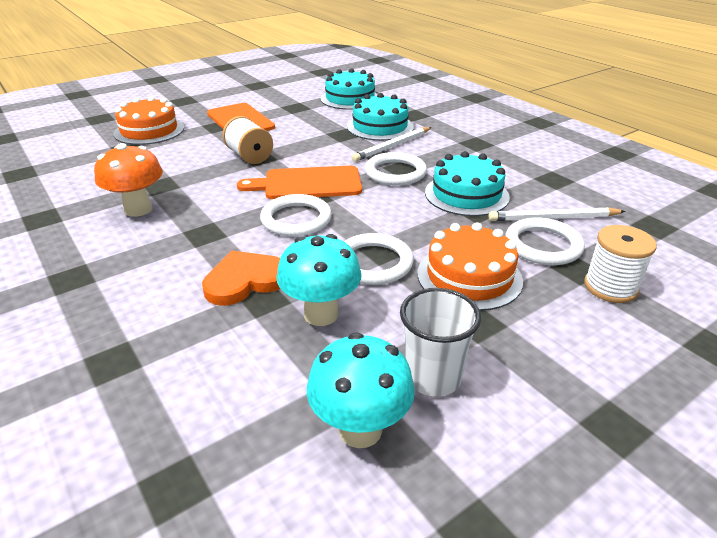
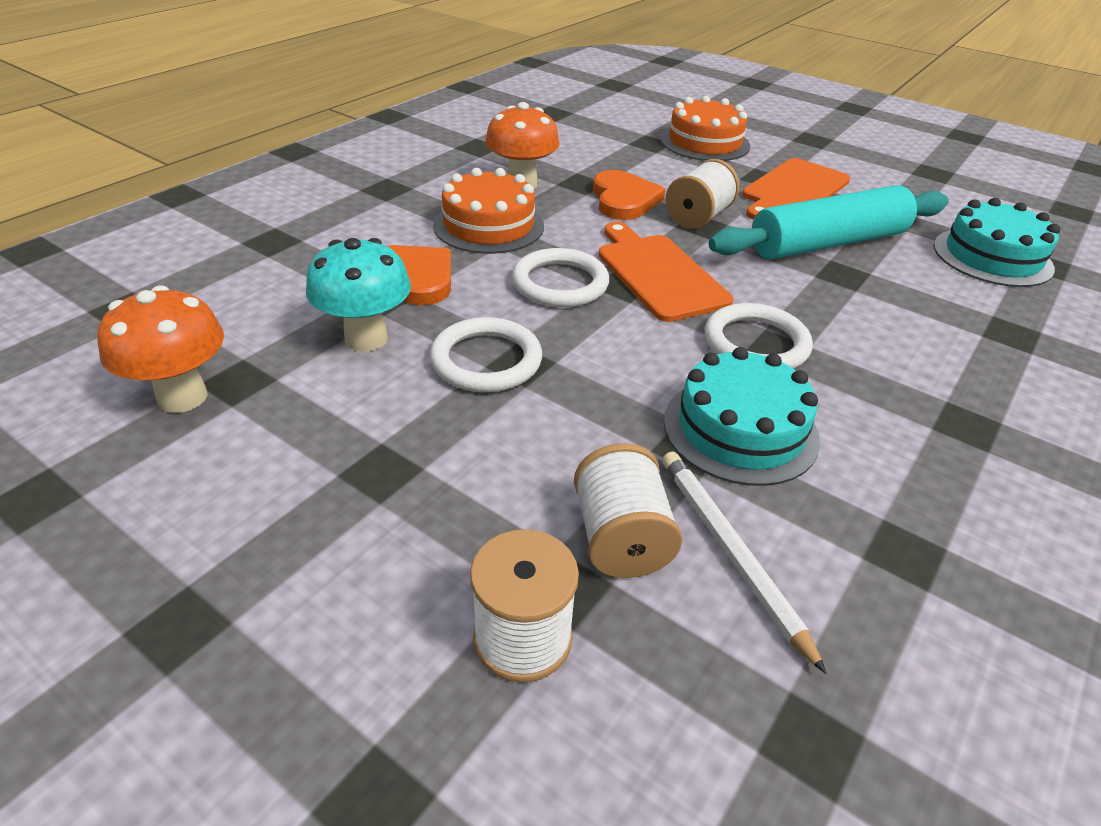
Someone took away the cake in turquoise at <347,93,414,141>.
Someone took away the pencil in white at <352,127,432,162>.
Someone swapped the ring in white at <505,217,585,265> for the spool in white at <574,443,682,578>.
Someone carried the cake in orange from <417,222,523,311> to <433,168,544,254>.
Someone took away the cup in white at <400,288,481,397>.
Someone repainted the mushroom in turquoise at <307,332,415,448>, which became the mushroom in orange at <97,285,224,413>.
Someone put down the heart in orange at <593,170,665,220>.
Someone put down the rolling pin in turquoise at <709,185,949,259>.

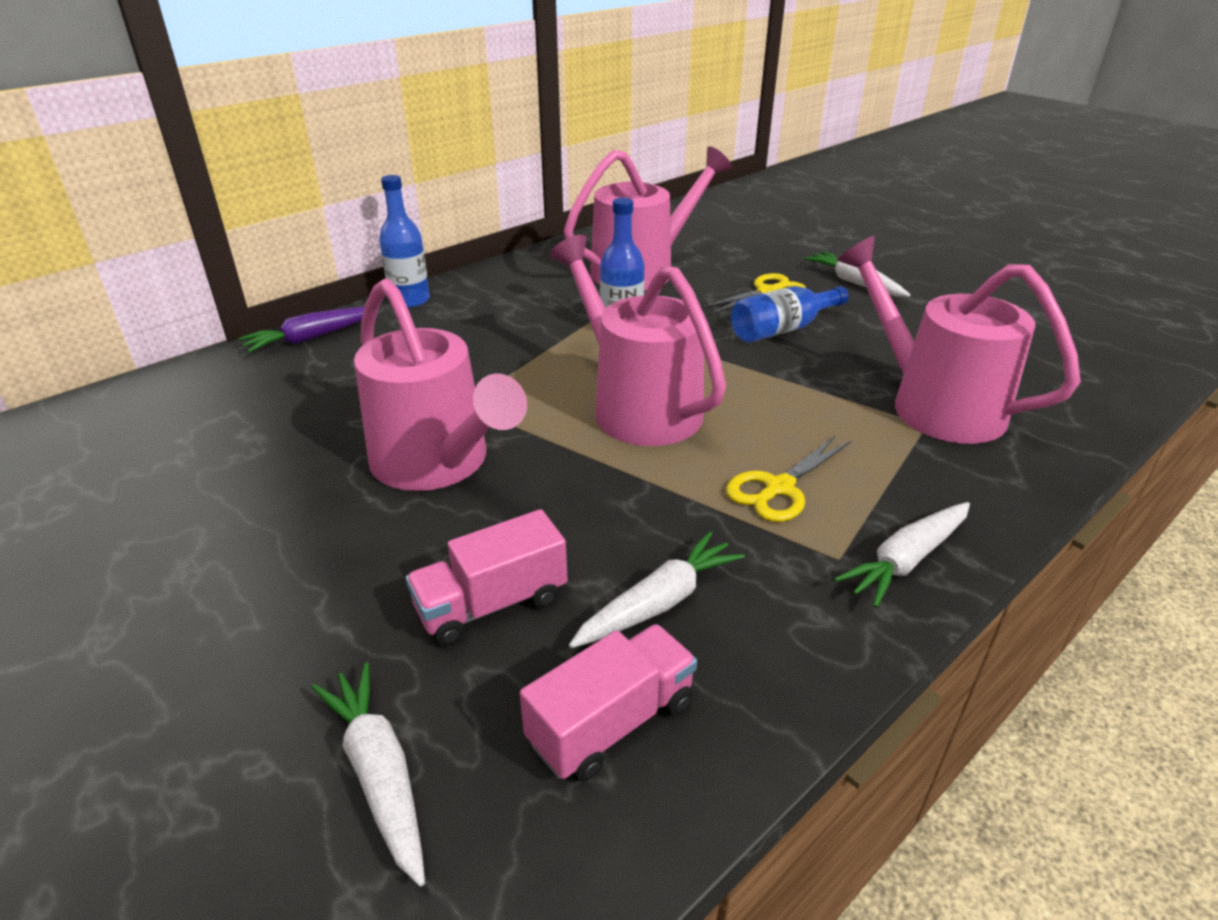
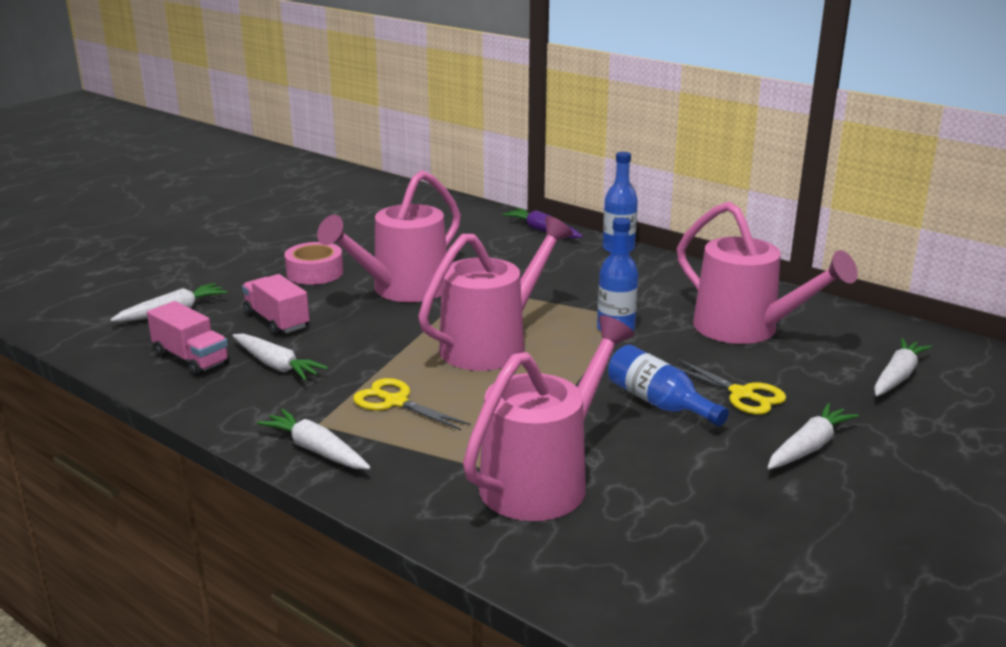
Someone put down the tape in pink at <285,242,344,285>.
Someone put down the carrot in white at <874,338,932,396>.

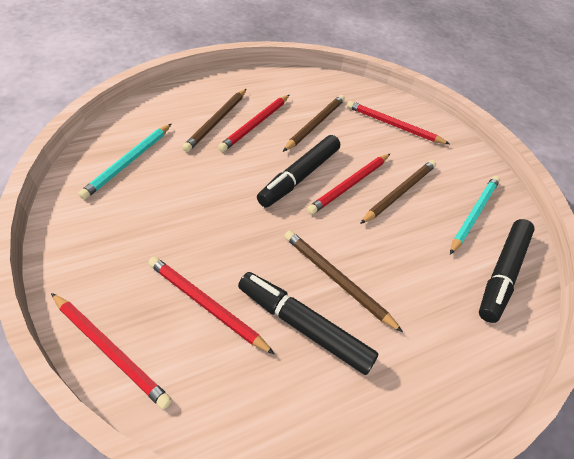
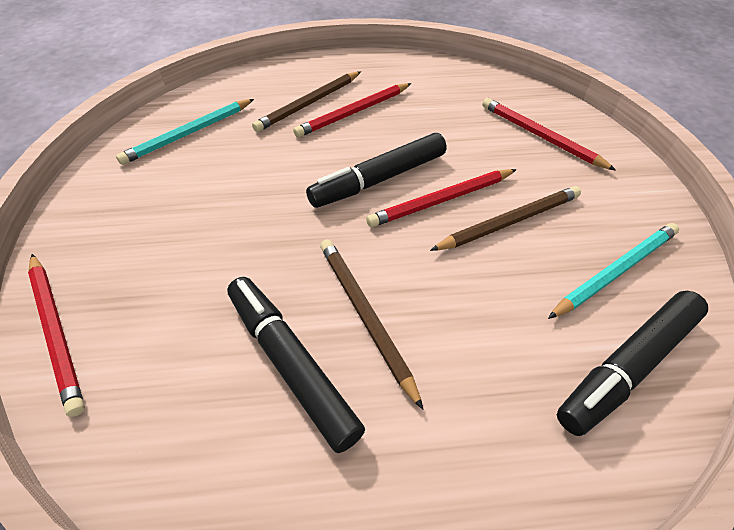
Someone took away the pencil in brown at <283,95,345,152>.
Someone took away the pencil in red at <148,257,275,355>.

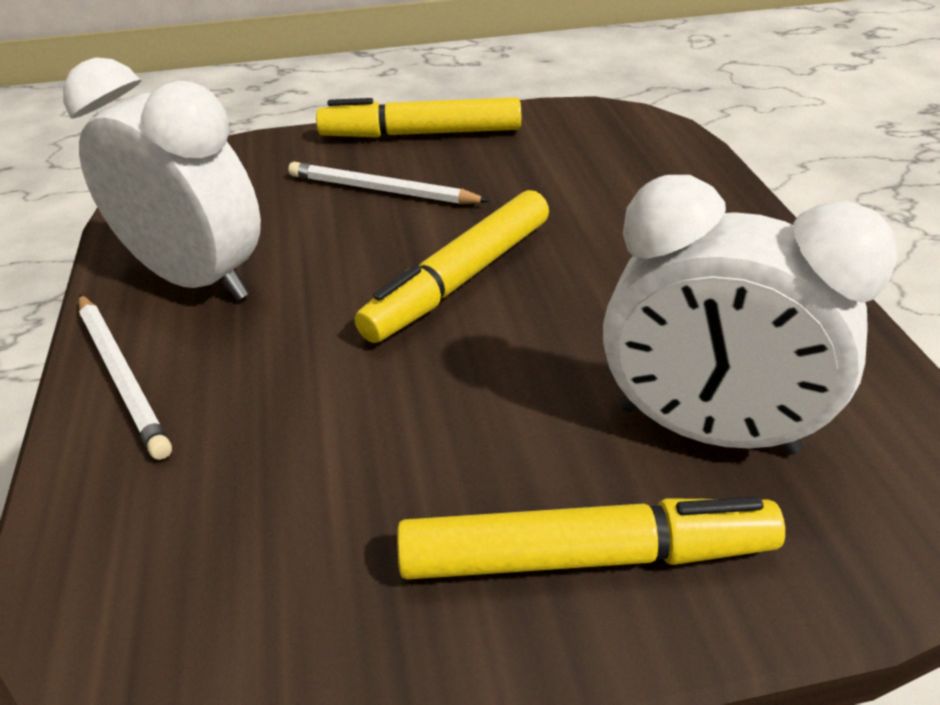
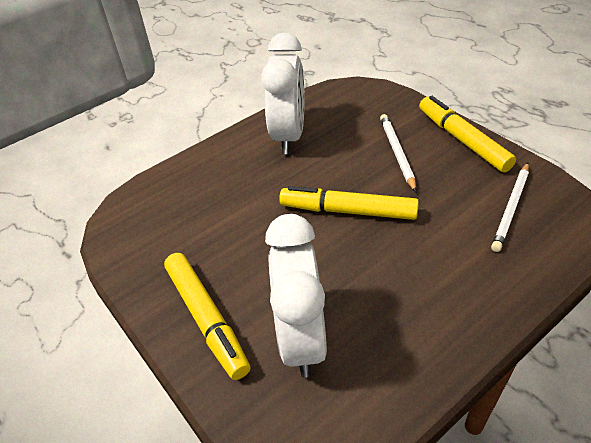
Someone carried the pencil in white from <79,294,172,460> to <491,163,529,252>.

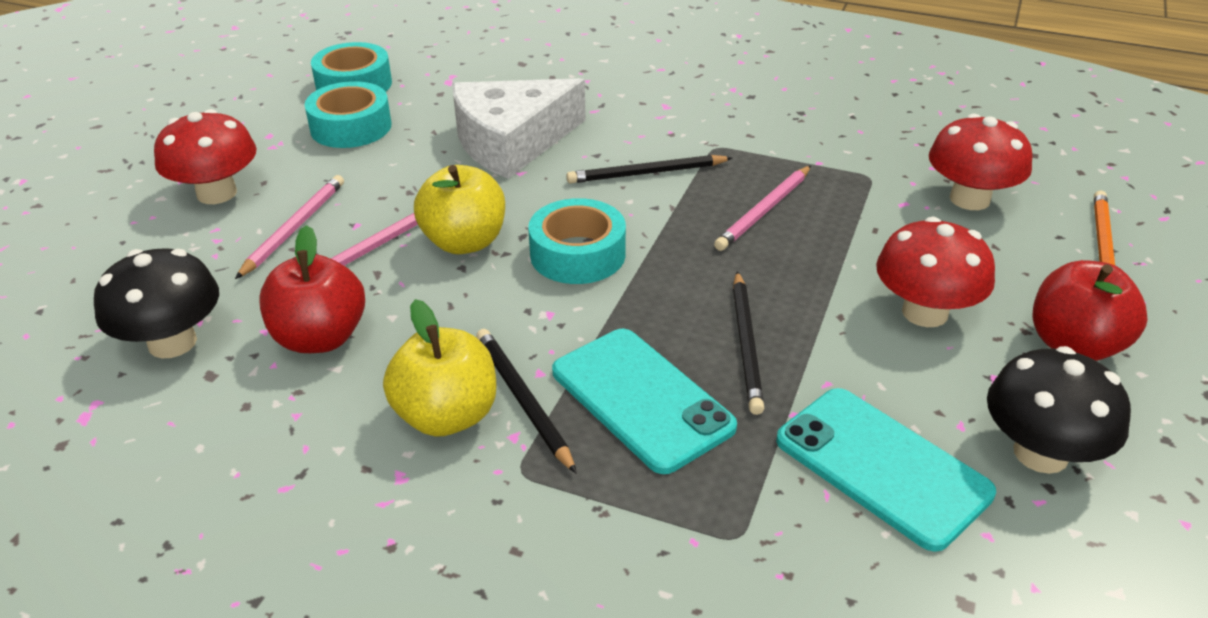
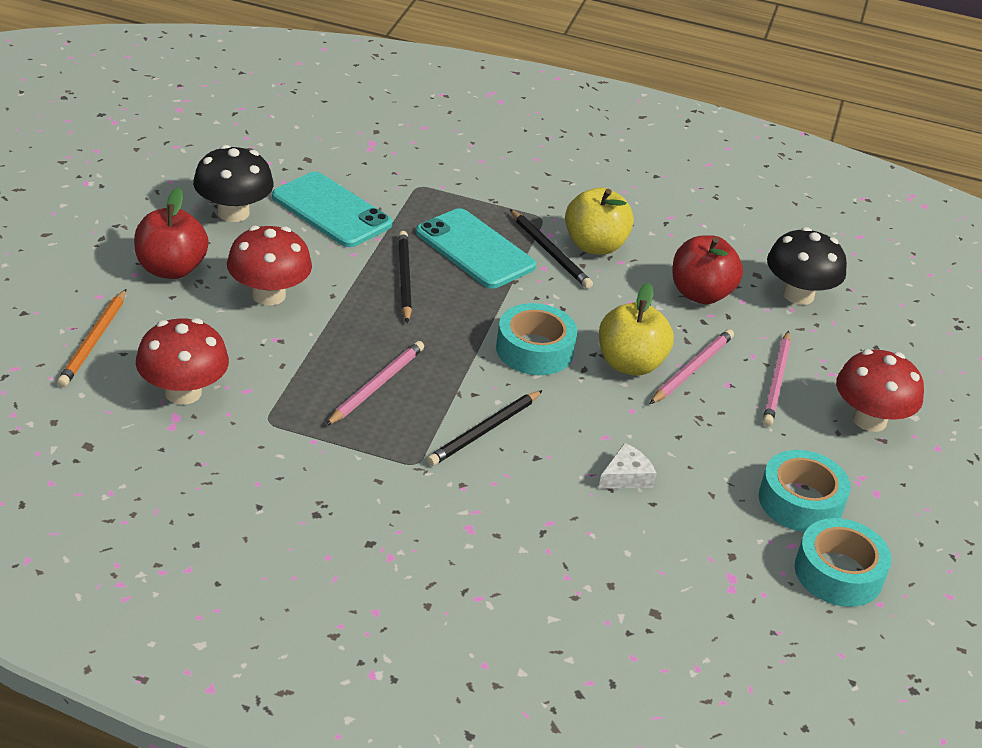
Someone scaled the cheese in white at <452,78,586,179> by 0.41.
Someone rotated the pencil in black at <566,155,732,183> by 150 degrees clockwise.

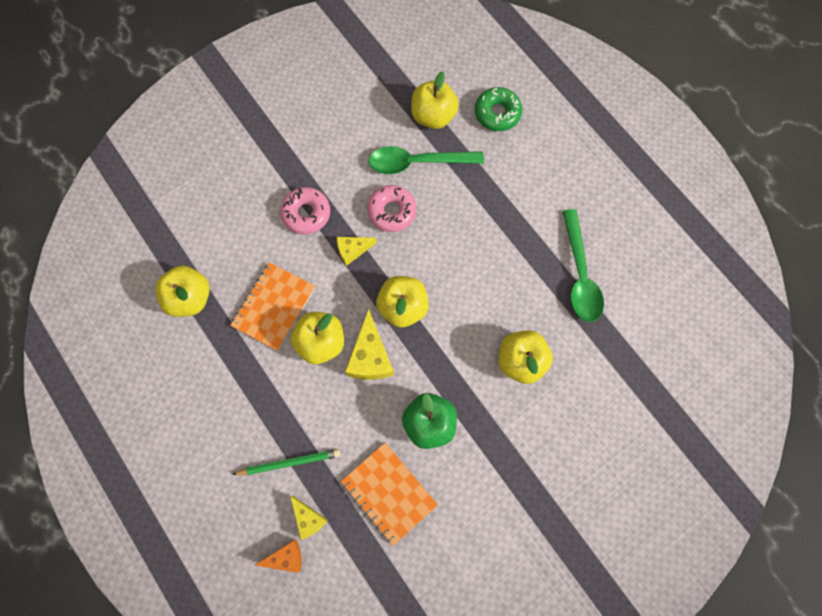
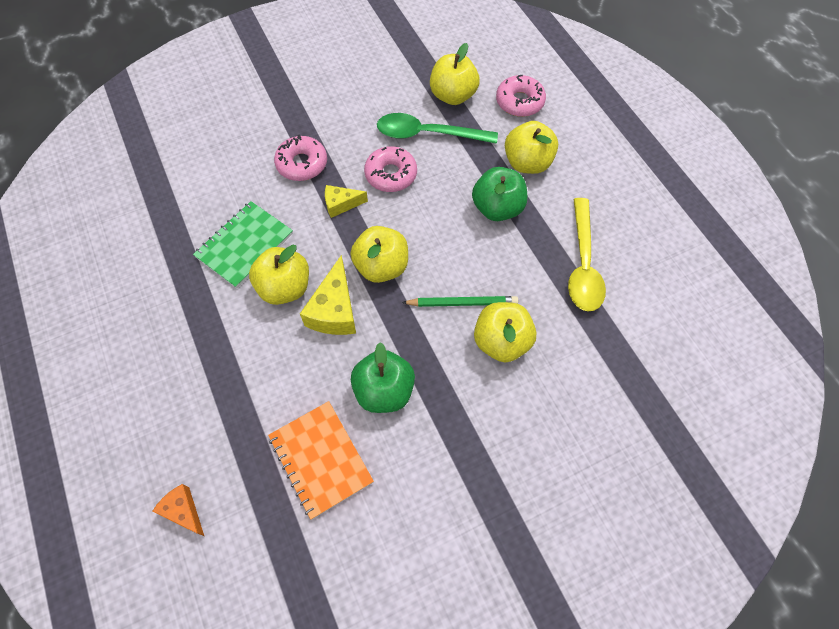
Someone repainted the donut in green at <475,87,522,131>, which became the donut in pink at <496,75,546,117>.
Someone repainted the spoon in green at <563,209,604,322>, which became the spoon in yellow at <568,198,606,311>.
Someone repainted the notebook in orange at <230,262,315,351>, which became the notebook in green at <193,201,293,288>.
Someone carried the apple in yellow from <155,265,210,317> to <505,121,558,174>.
Someone carried the pencil in green from <232,449,341,475> to <402,296,518,307>.
Someone took away the cheese in yellow at <290,496,328,540>.
Someone rotated the cheese in orange at <255,540,301,573> by 135 degrees counterclockwise.
Someone put down the apple in green at <472,167,527,221>.

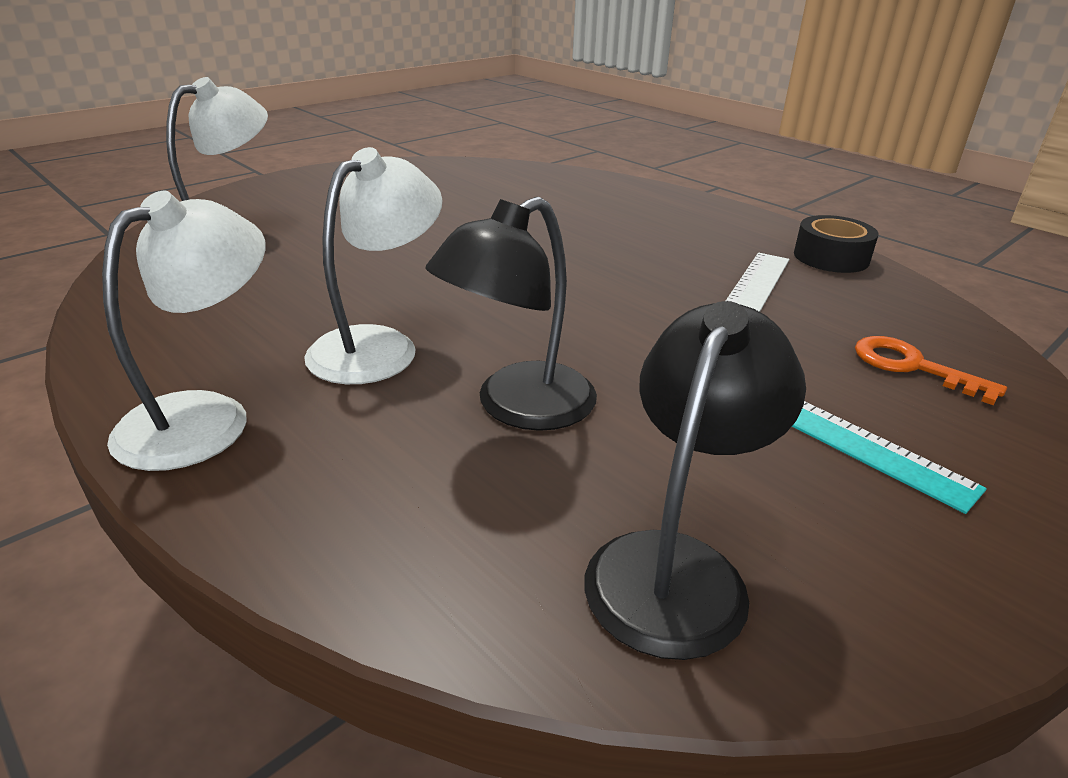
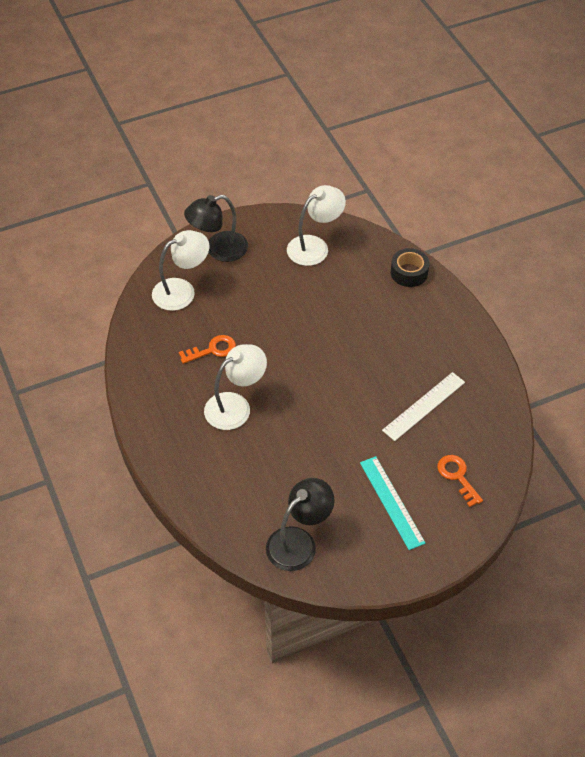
Someone carried the lamp in white from <102,191,266,471> to <287,185,346,266>.
Someone carried the lamp in black from <425,197,597,431> to <184,195,248,262>.
Someone carried the tape in black from <794,215,878,273> to <391,248,429,287>.
Someone put down the key in orange at <179,335,236,364>.

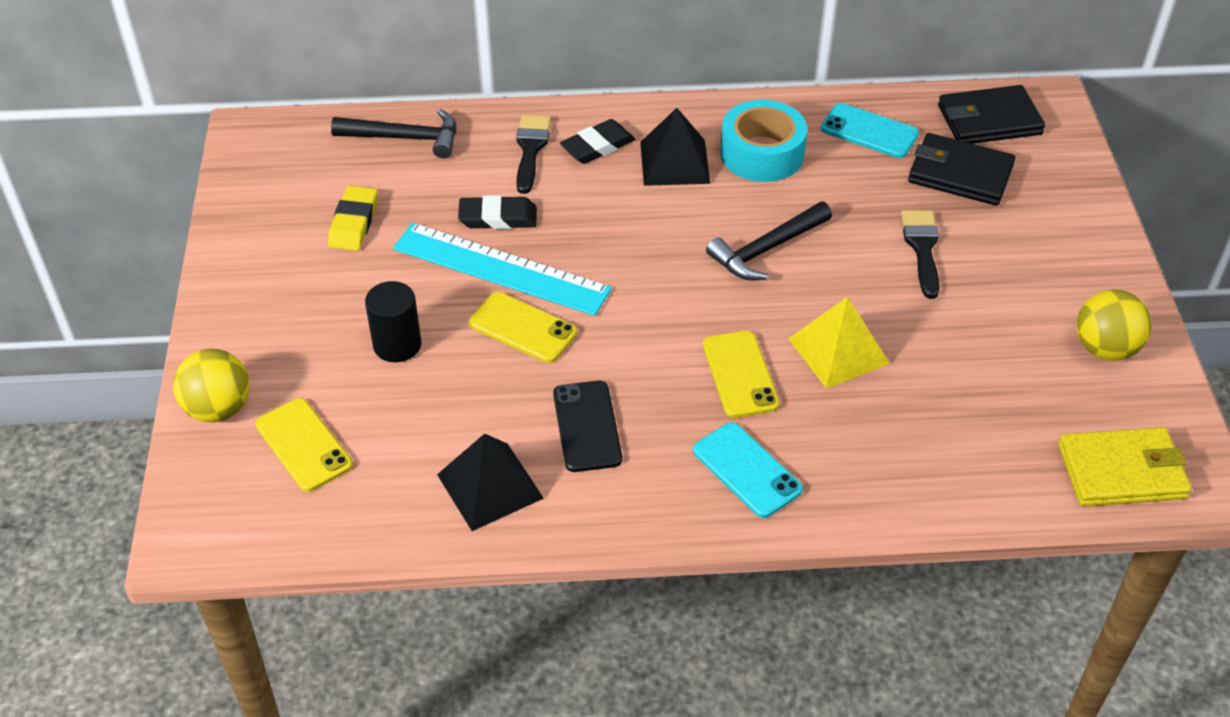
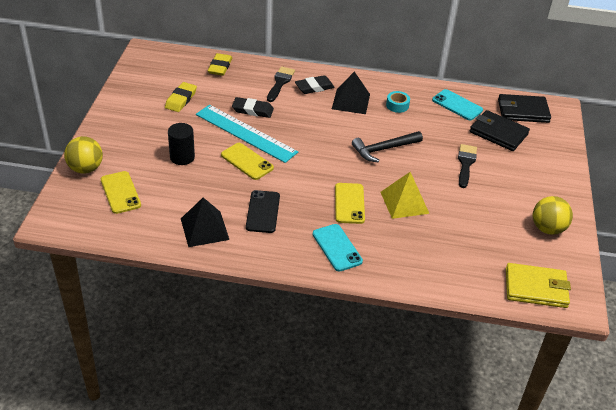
Someone scaled the tape in turquoise at <720,100,807,182> by 0.52.
Someone swapped the hammer in black at <331,109,456,158> for the eraser in yellow at <208,53,232,76>.

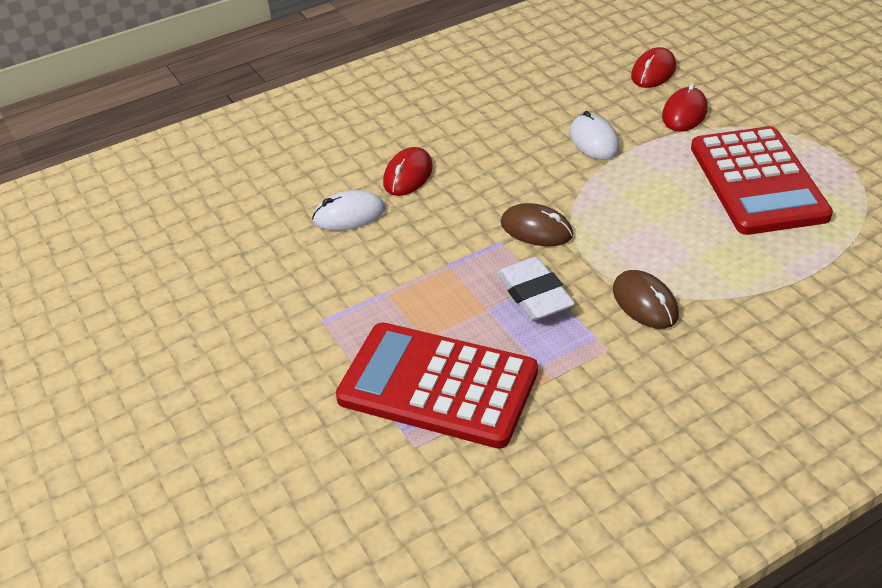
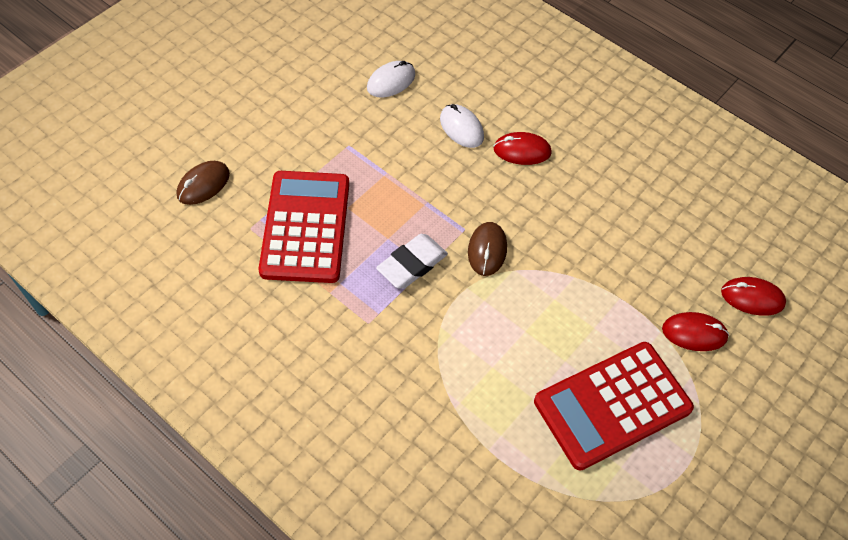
Someone carried the mouse in white from <570,111,620,160> to <367,61,415,97>.
Someone carried the mouse in brown from <613,270,679,329> to <177,161,230,205>.

